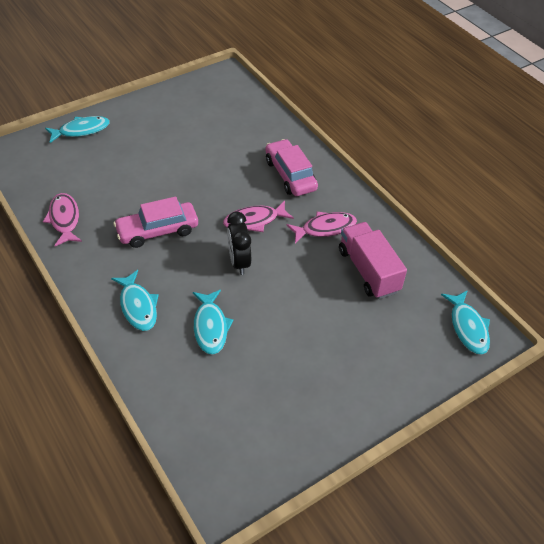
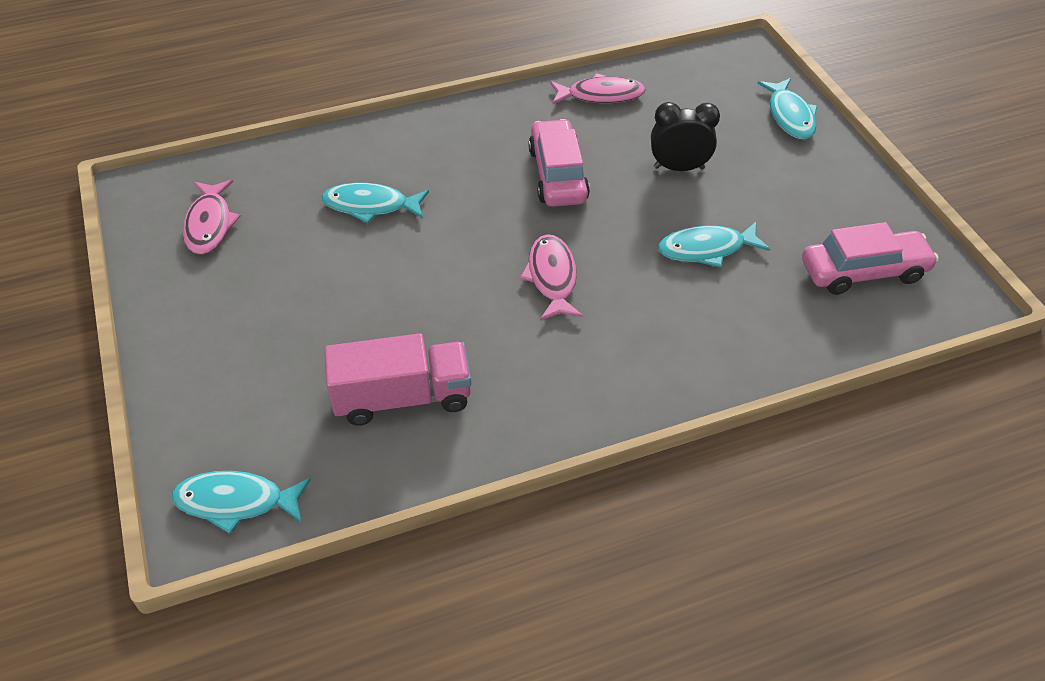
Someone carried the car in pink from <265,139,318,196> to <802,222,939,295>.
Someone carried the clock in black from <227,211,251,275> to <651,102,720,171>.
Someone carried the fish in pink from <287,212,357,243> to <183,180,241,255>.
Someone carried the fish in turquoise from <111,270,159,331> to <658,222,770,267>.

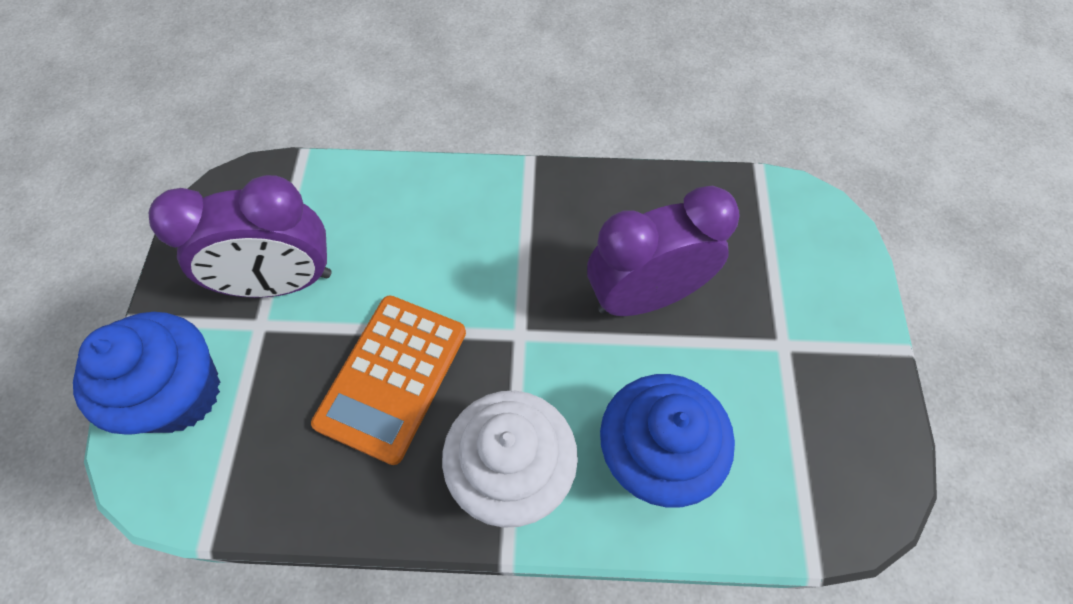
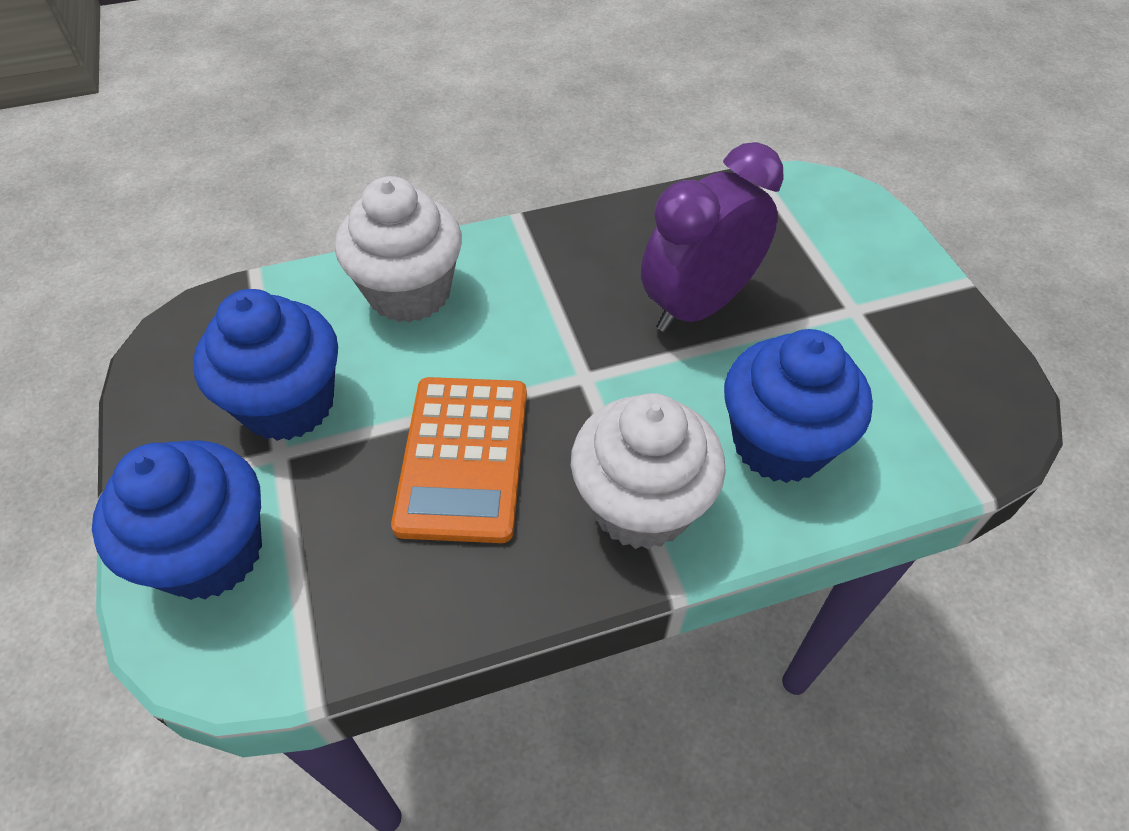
Someone swapped the clock in purple at <149,175,331,298> for the cupcake in blue at <193,289,338,441>.
Someone put down the cupcake in white at <335,176,462,322>.

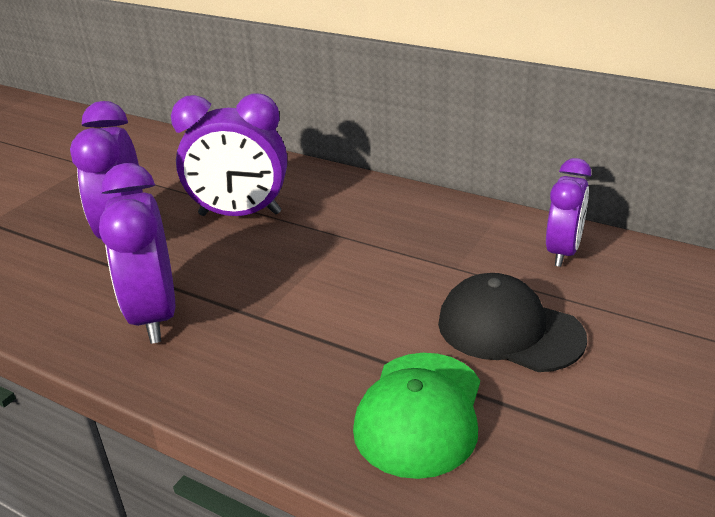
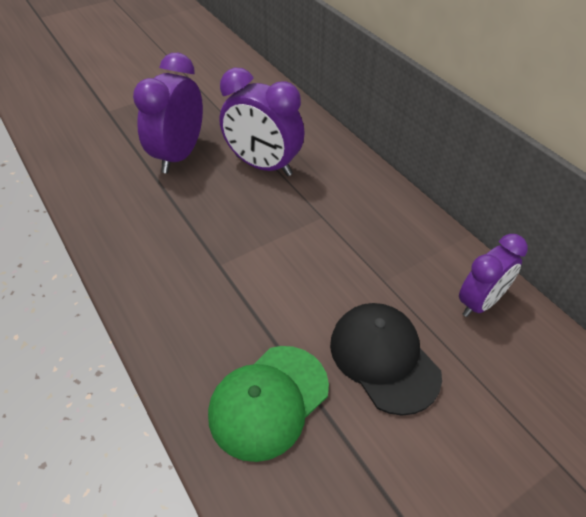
Someone took away the clock in purple at <99,163,175,344>.

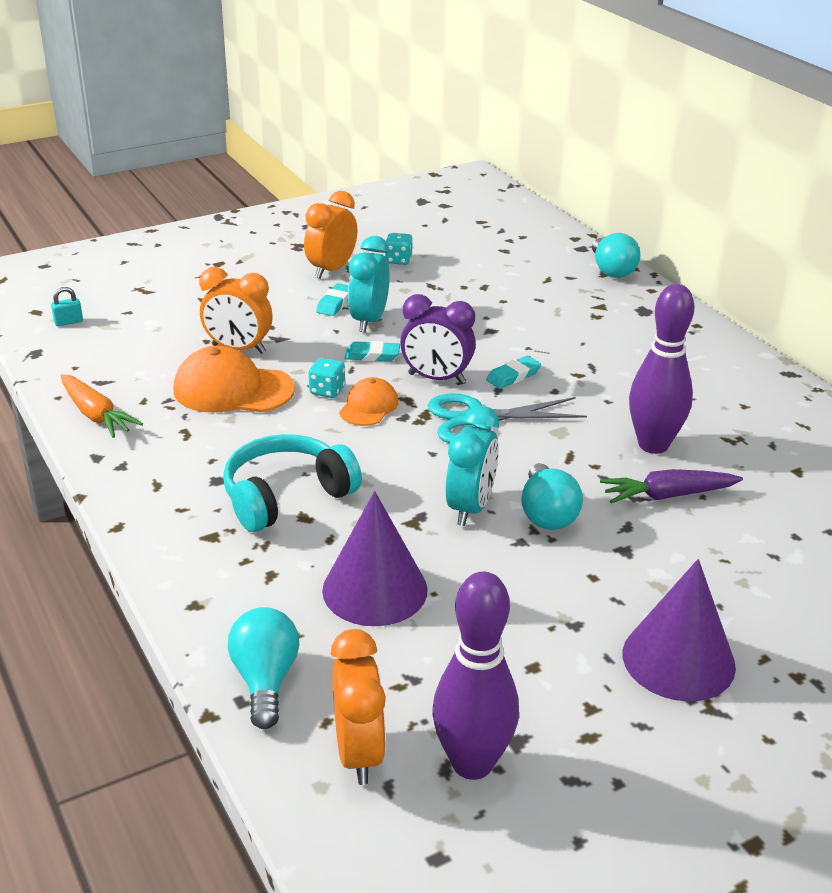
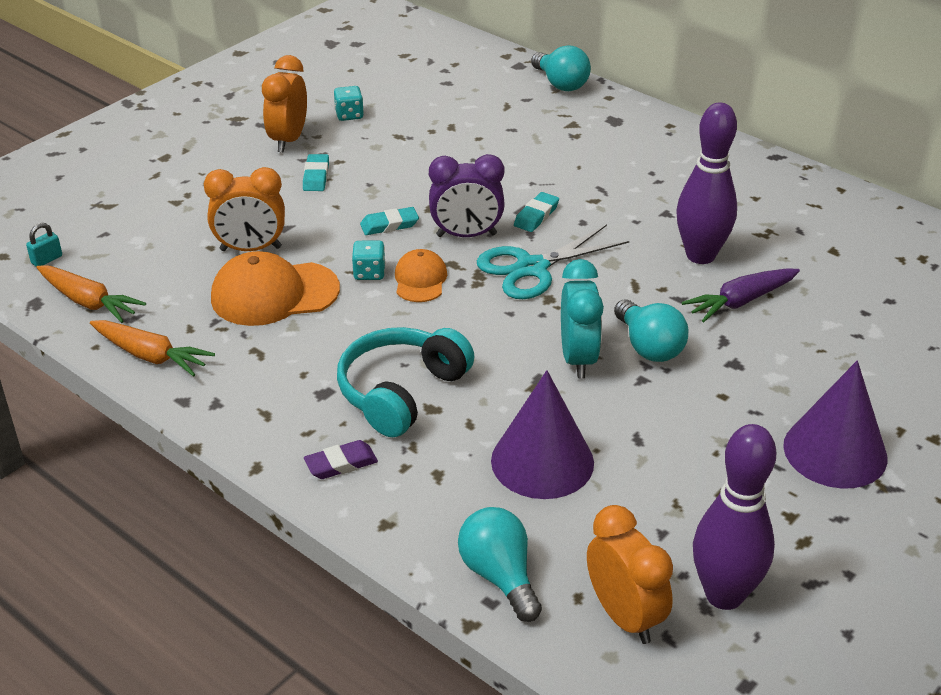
Someone took away the clock in turquoise at <348,236,390,333>.
Someone put down the carrot in orange at <36,266,146,323>.
Someone put down the eraser in purple at <304,440,378,479>.

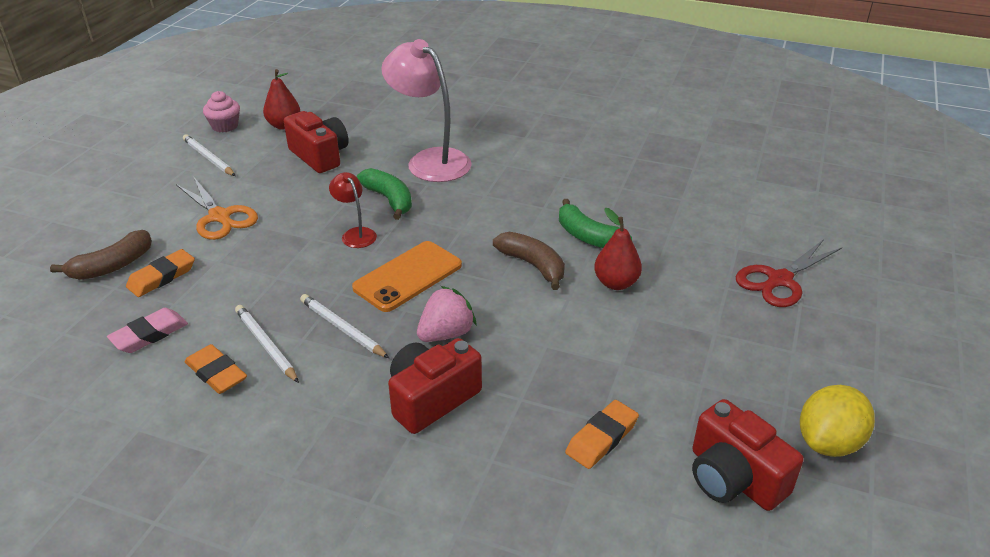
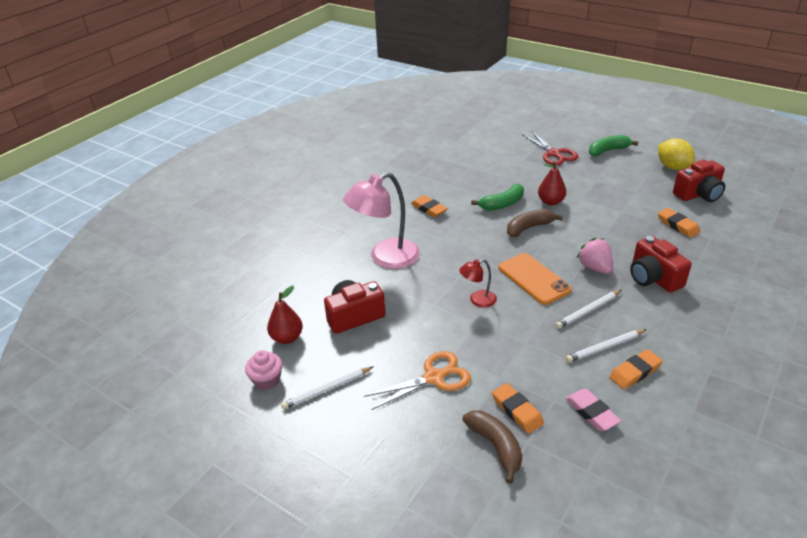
Someone carried the banana in green from <357,168,412,220> to <589,135,639,156>.
Someone put down the eraser in orange at <411,195,448,217>.

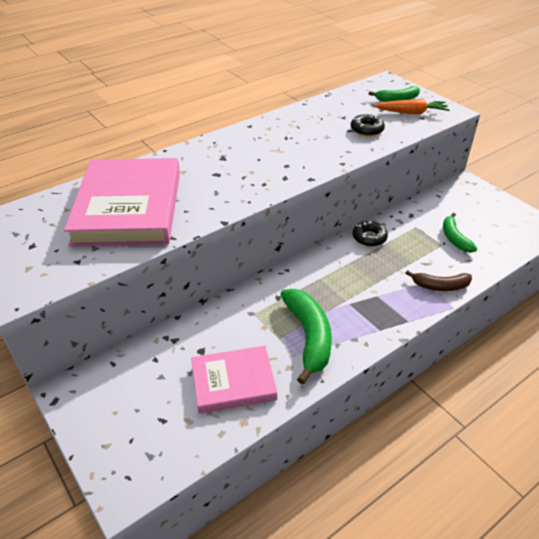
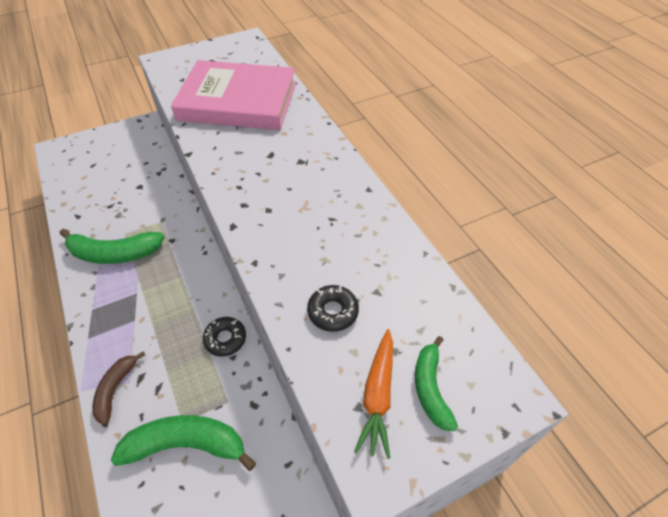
Someone scaled the banana in green at <443,213,477,253> by 1.65.
Someone took away the book in pink at <191,346,277,414>.

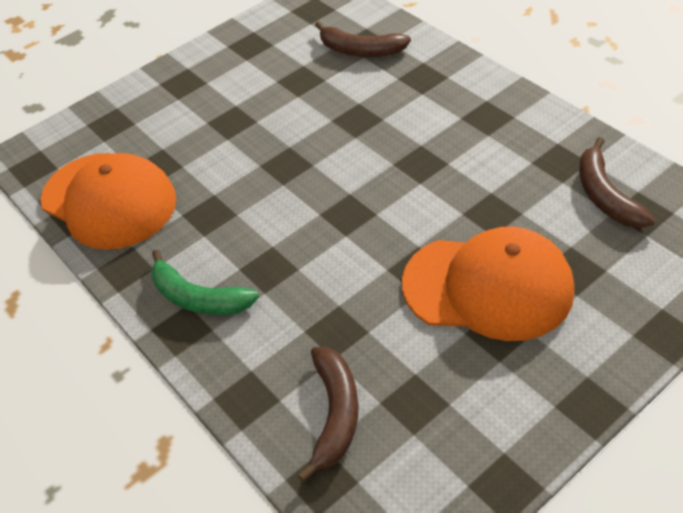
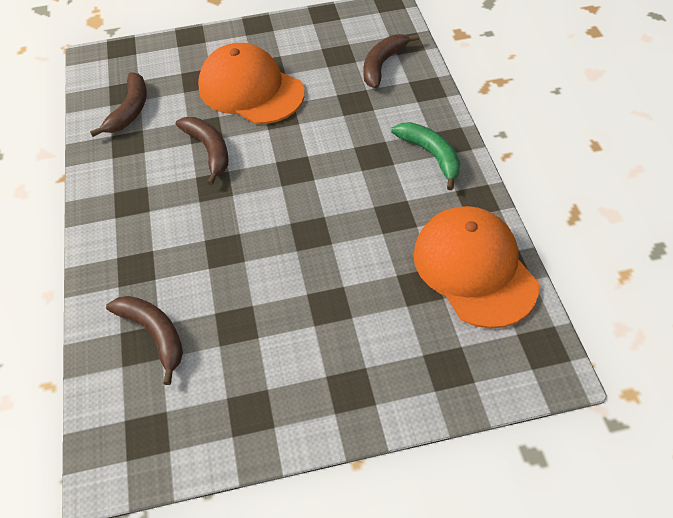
Someone put down the banana in brown at <176,117,229,185>.

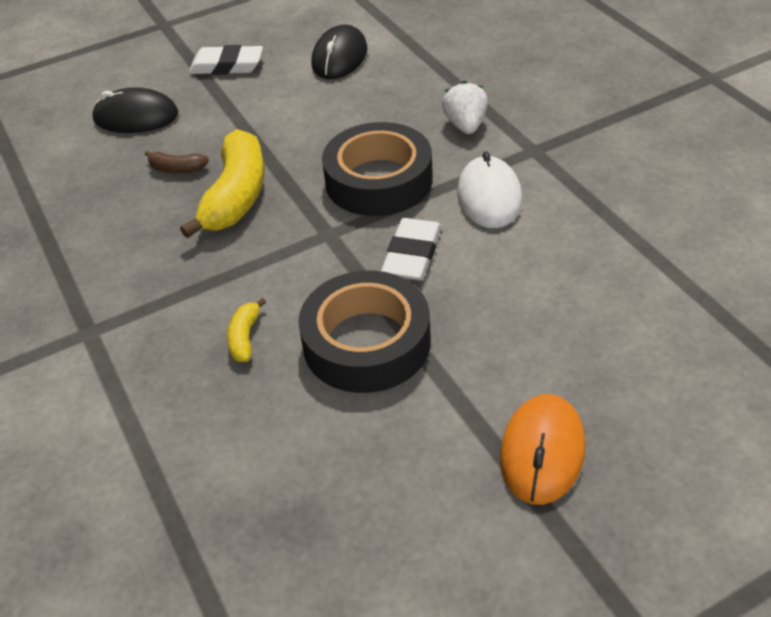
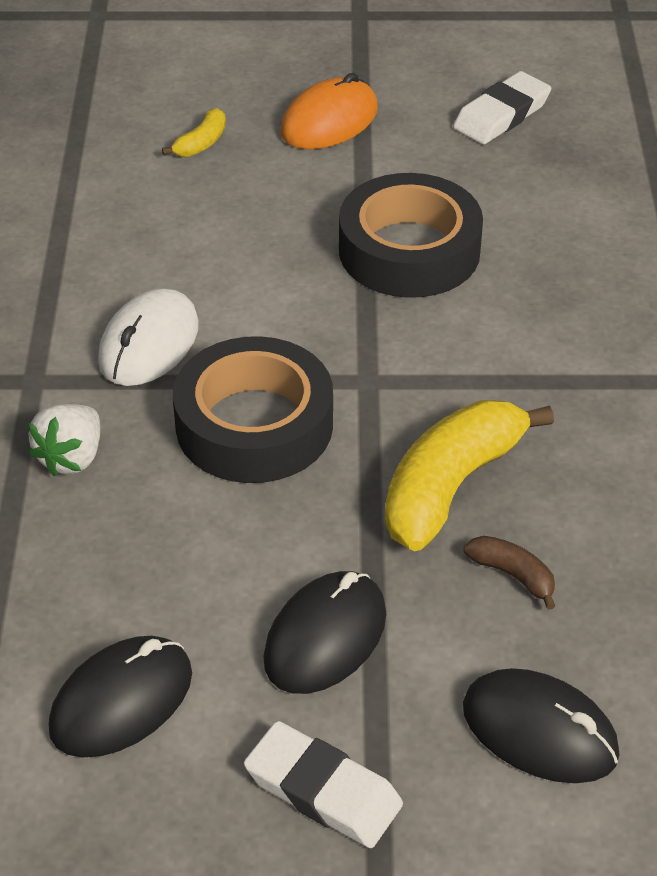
Someone carried the eraser in white from <381,218,441,281> to <453,71,551,144>.
Someone carried the banana in yellow from <227,298,266,362> to <162,108,226,157>.
Someone put down the mouse in black at <263,571,386,694>.

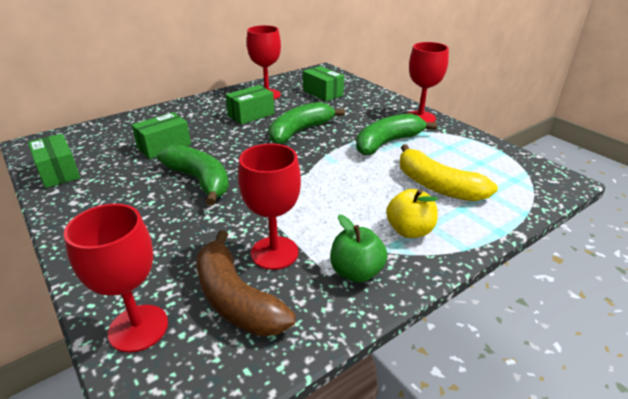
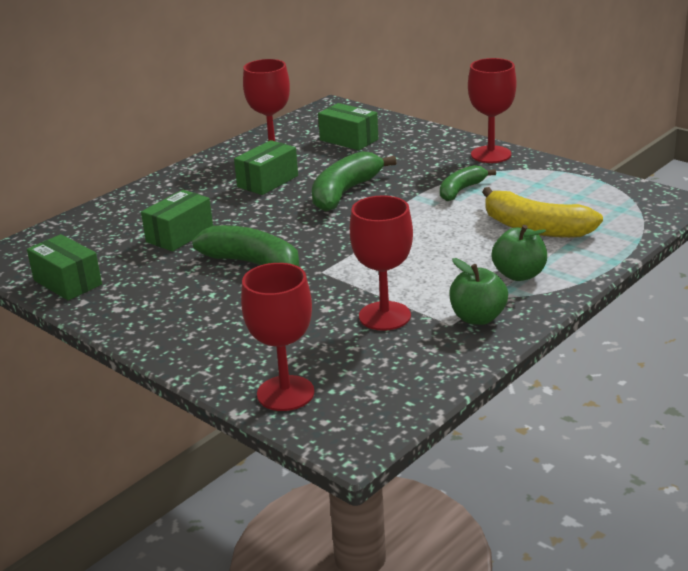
Someone scaled the banana in green at <356,113,437,155> by 0.62.
Someone repainted the apple in yellow at <386,189,438,238>, which became the apple in green at <491,225,547,281>.
Someone took away the banana in brown at <196,230,296,336>.

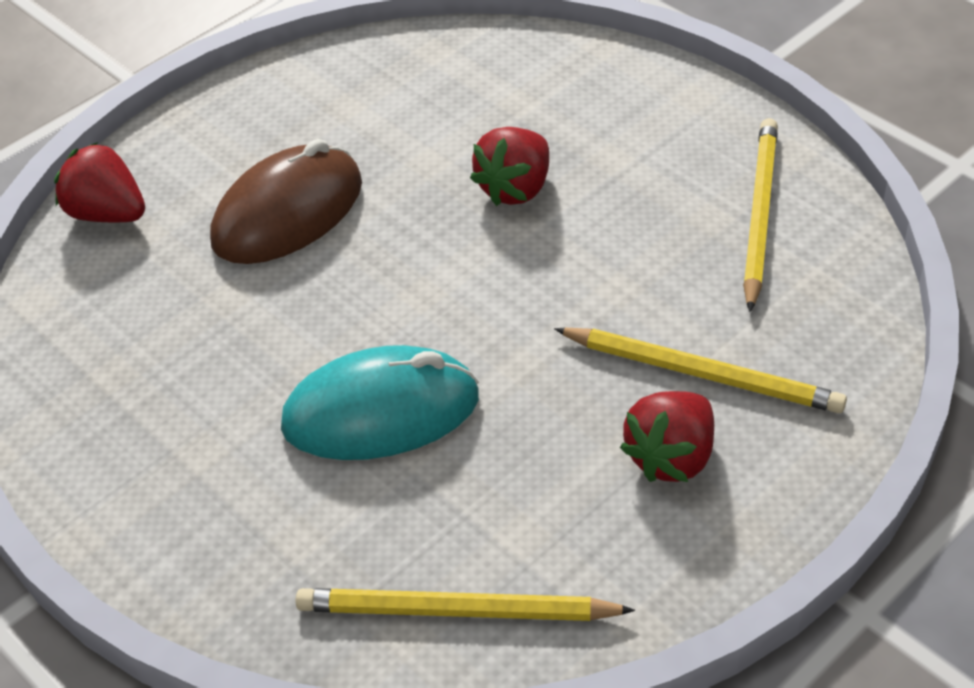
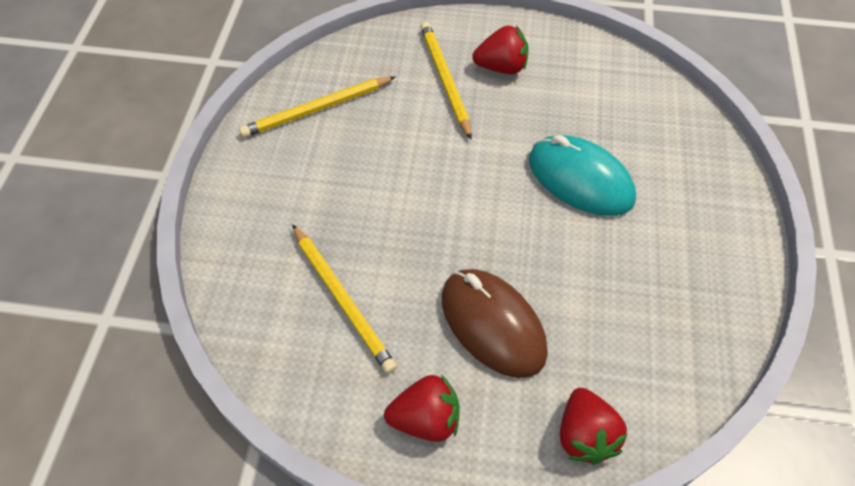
Someone carried the strawberry in red from <470,127,549,206> to <384,374,460,442>.
Someone rotated the mouse in brown at <210,139,362,264> by 45 degrees clockwise.
Someone carried the pencil in yellow from <296,588,635,621> to <292,224,397,374>.

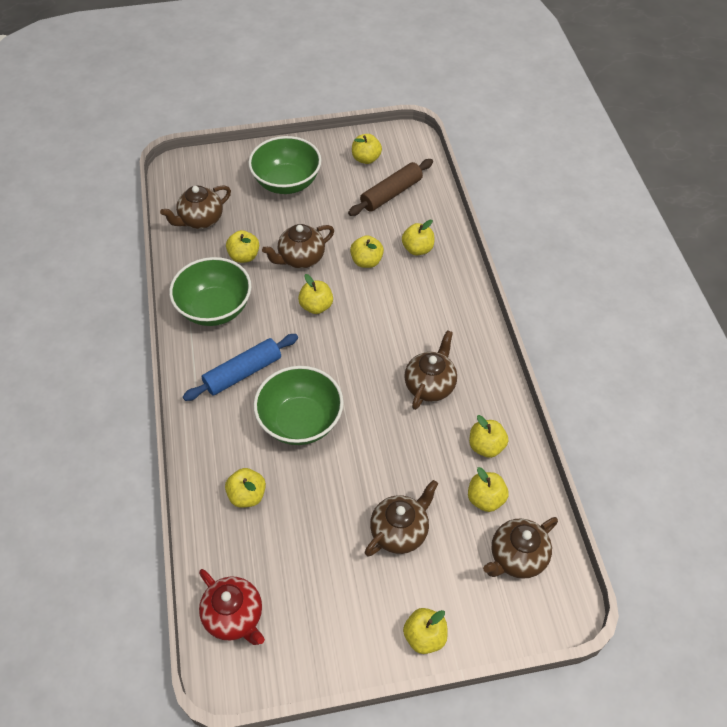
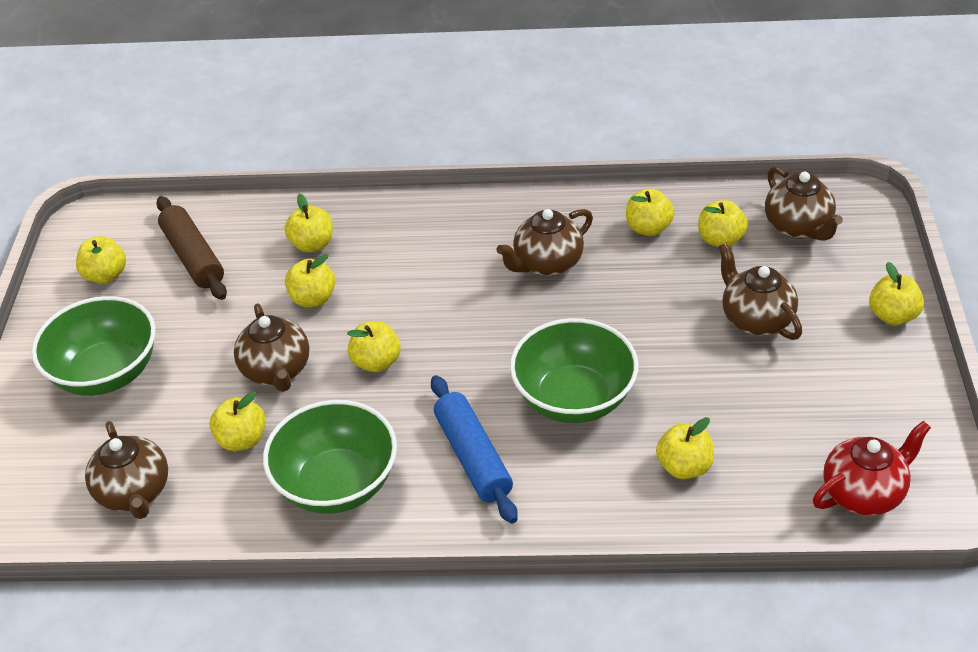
Someone rotated the teapot in brown at <404,330,457,410> by 75 degrees counterclockwise.

